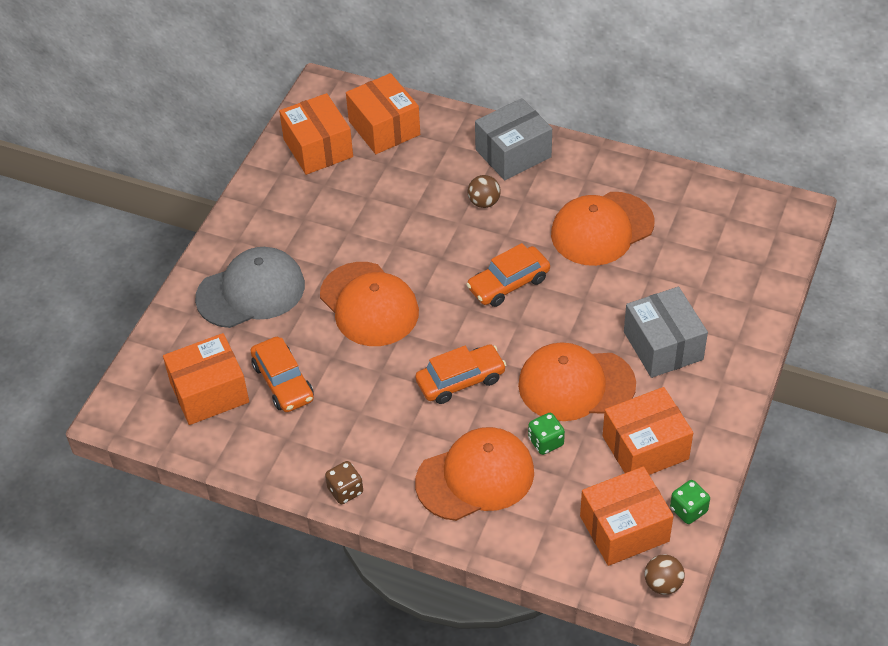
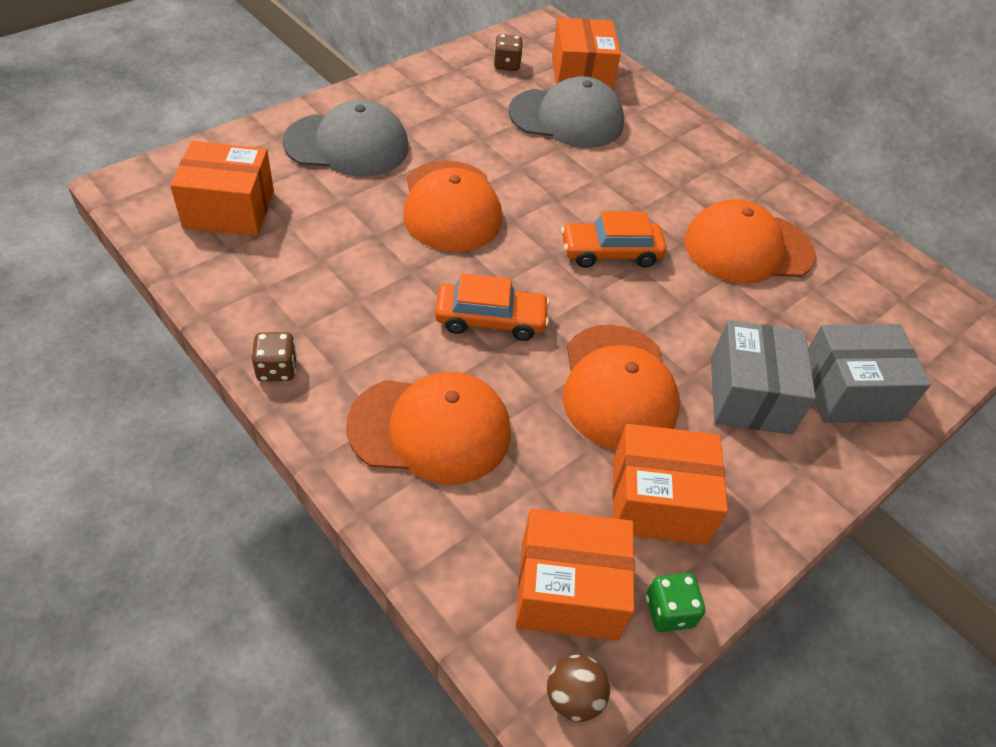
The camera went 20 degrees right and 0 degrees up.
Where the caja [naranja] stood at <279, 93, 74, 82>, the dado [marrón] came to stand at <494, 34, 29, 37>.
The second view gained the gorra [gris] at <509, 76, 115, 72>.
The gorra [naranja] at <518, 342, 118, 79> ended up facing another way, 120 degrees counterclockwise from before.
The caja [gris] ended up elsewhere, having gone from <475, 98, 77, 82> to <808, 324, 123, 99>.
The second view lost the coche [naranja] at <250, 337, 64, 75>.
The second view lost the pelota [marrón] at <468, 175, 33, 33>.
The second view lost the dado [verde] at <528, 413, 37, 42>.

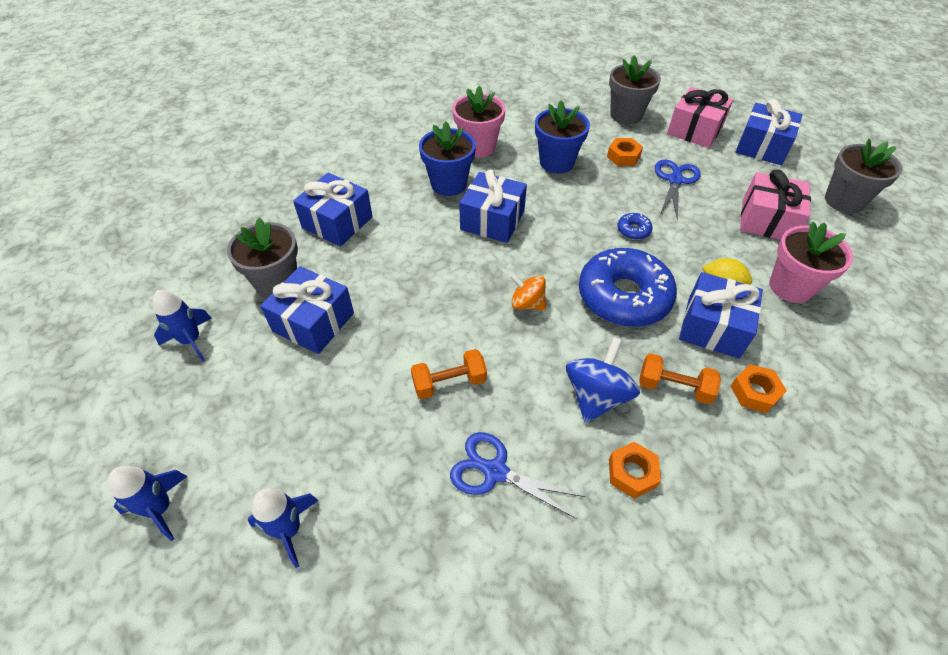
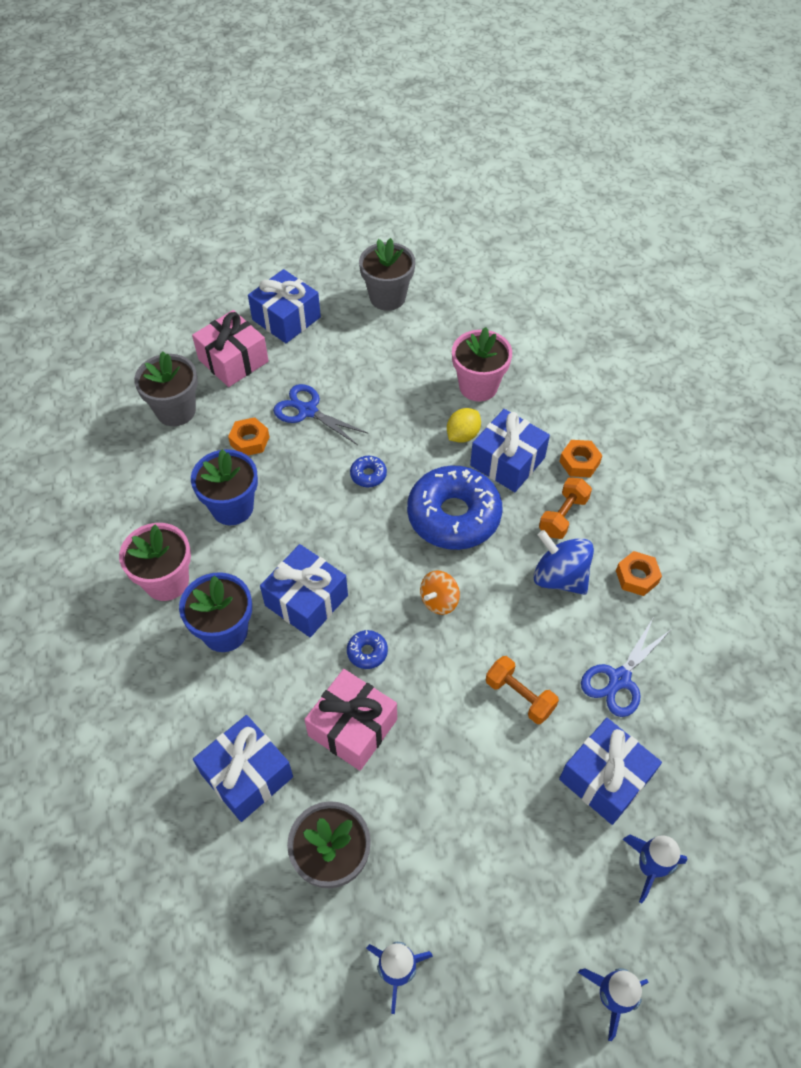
The camera went 75 degrees left and 5 degrees up.
The regalo [rosa] ended up elsewhere, having gone from <740, 169, 71, 71> to <304, 669, 93, 102>.
The second view gained the rosquilla [azul] at <347, 630, 41, 39>.
The mancuerna [naranja] at <411, 349, 76, 50> ended up facing another way, 45 degrees counterclockwise from before.
The regalo [azul] ended up elsewhere, having gone from <260, 266, 94, 88> to <559, 718, 103, 107>.

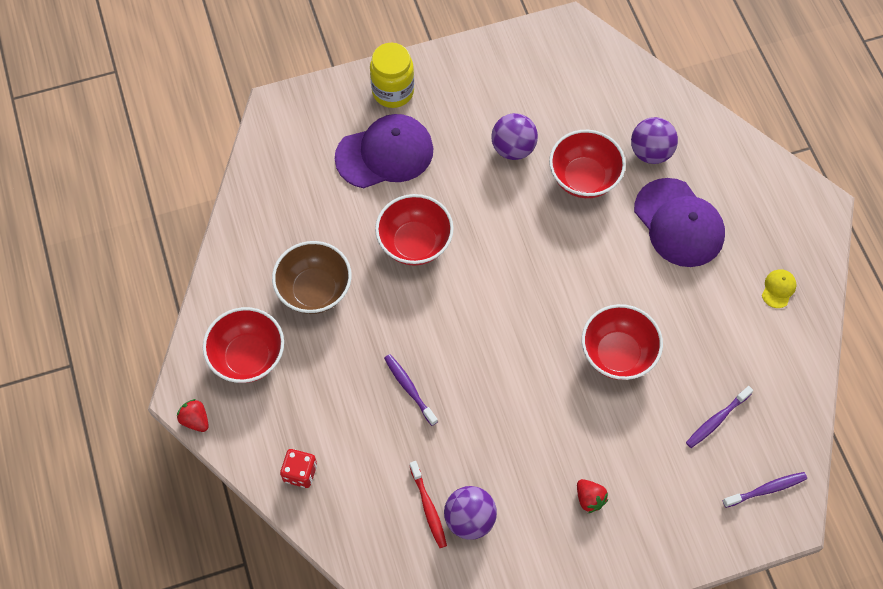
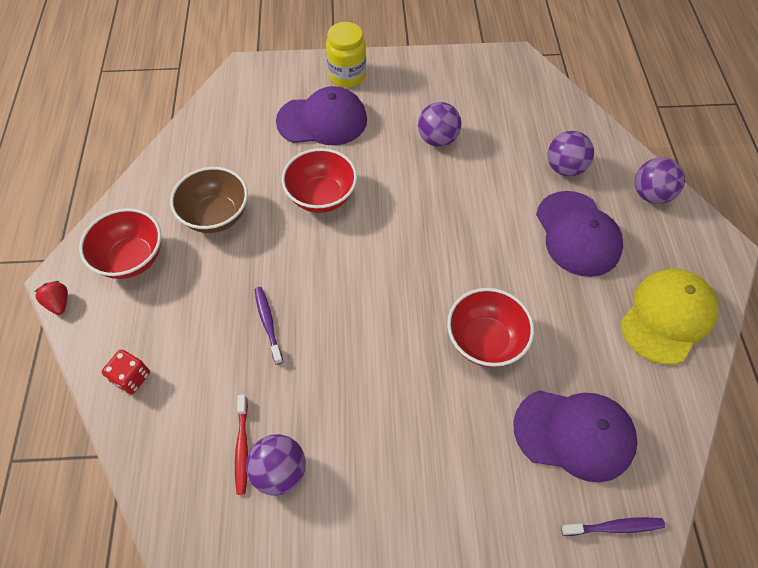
The camera went 15 degrees right and 5 degrees down.
Where the cepillo de dientes [morado] stood at <686, 386, 67, 62>, the gorra [morado] came to stand at <513, 390, 125, 92>.
The size of the gorra [amarillo] at <762, 269, 35, 39> changed by a factor of 2.46.
The second view gained the pelota [morado] at <635, 157, 50, 47>.
The second view lost the cuenco [rojo] at <549, 130, 77, 68>.
The second view lost the fresa [rojo] at <577, 479, 31, 34>.

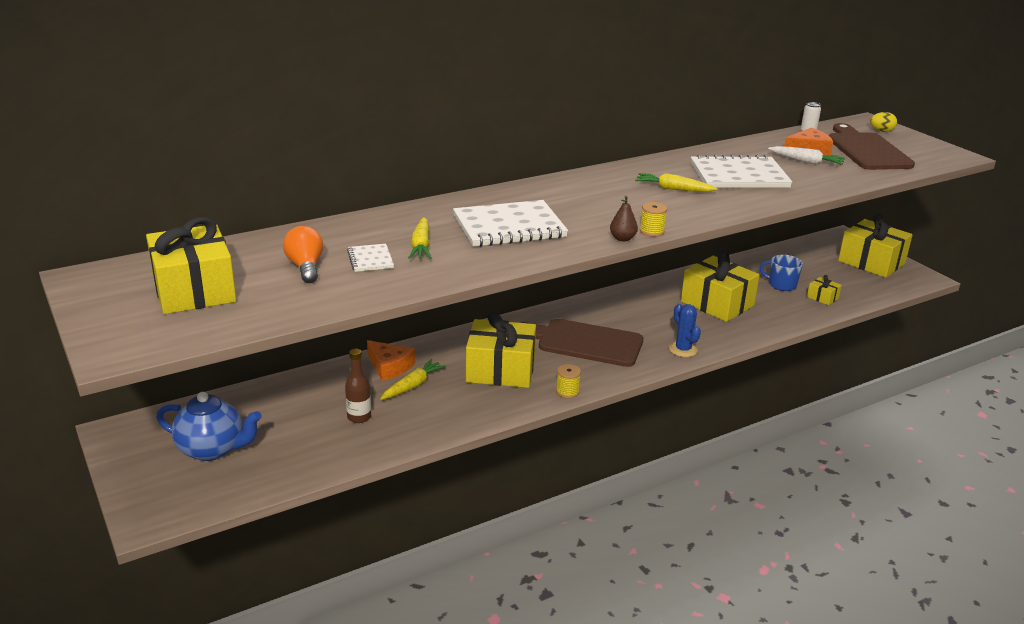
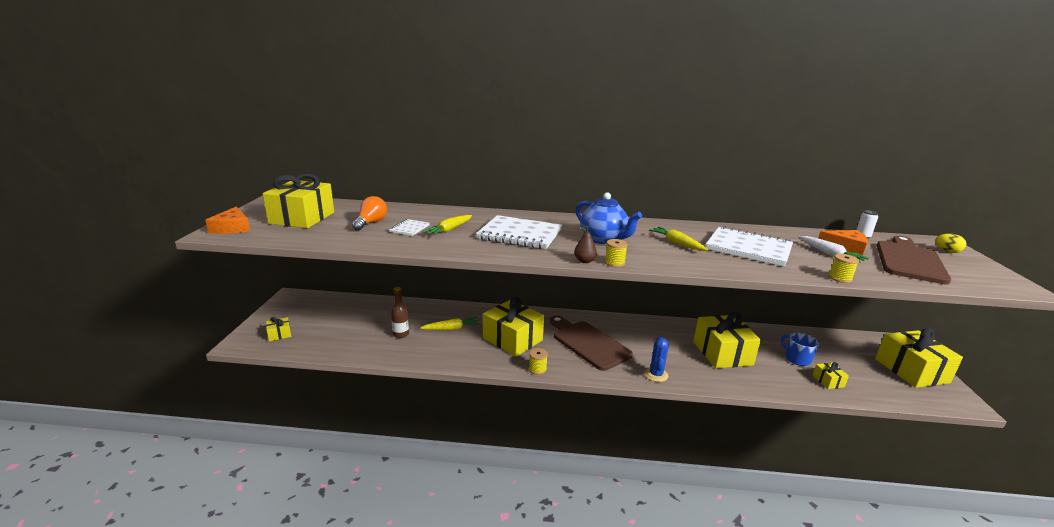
The camera went 35 degrees right and 5 degrees down.
The queso [naranja] ended up elsewhere, having gone from <367, 340, 49, 41> to <205, 206, 45, 28>.
The second view gained the regalo [amarillo] at <266, 317, 26, 24>.
The tetera [azul] ended up elsewhere, having gone from <156, 392, 106, 69> to <576, 192, 66, 52>.
The second view gained the carrete [amarillo] at <829, 254, 30, 29>.

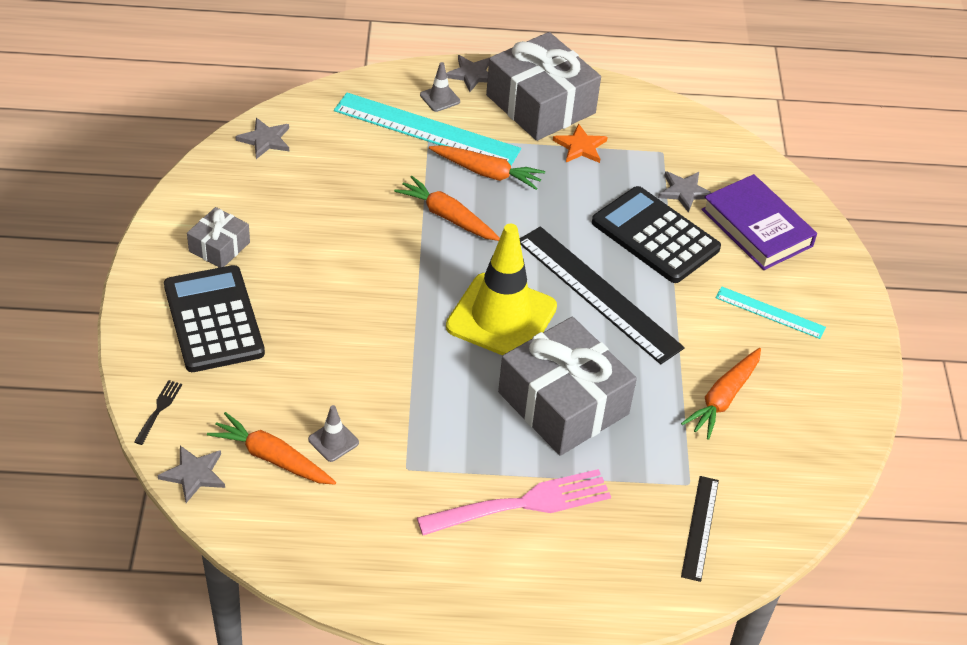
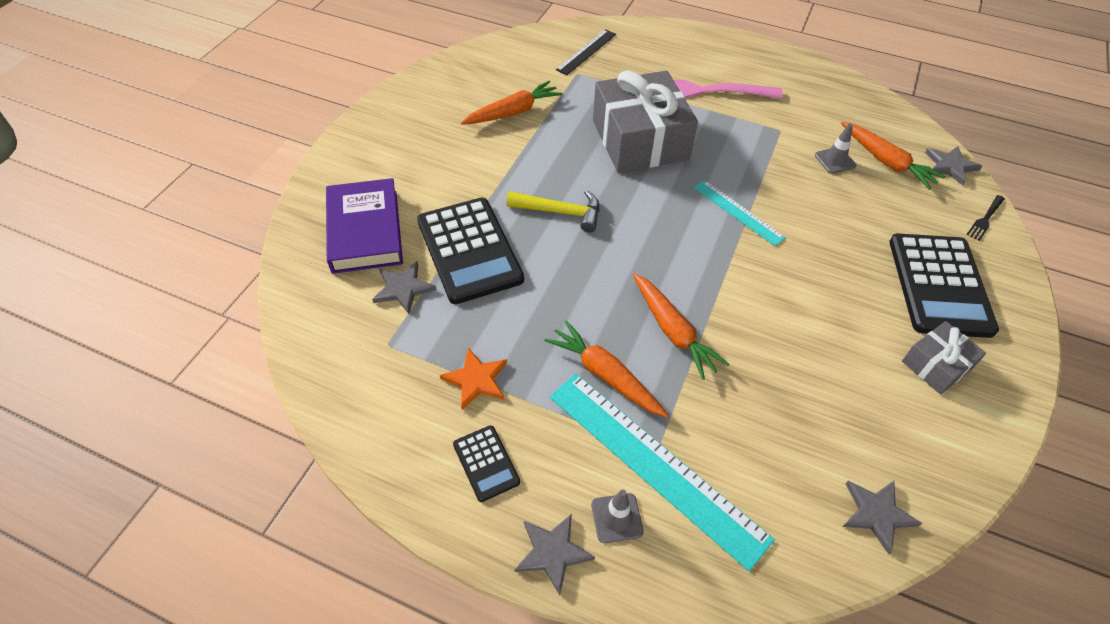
The camera went 155 degrees left and 5 degrees up.
Where the regalo [gris] stood at <486, 32, 115, 109>, the calculadora [negro] came to stand at <453, 425, 67, 77>.
Where the regla [negro] stood at <520, 227, 165, 137>, the martillo [amarillo] came to stand at <506, 190, 93, 43>.
The regla [turquesa] ended up elsewhere, having gone from <715, 286, 111, 53> to <694, 180, 92, 66>.
The second view lost the cono de tráfico [amarillo] at <446, 224, 111, 131>.

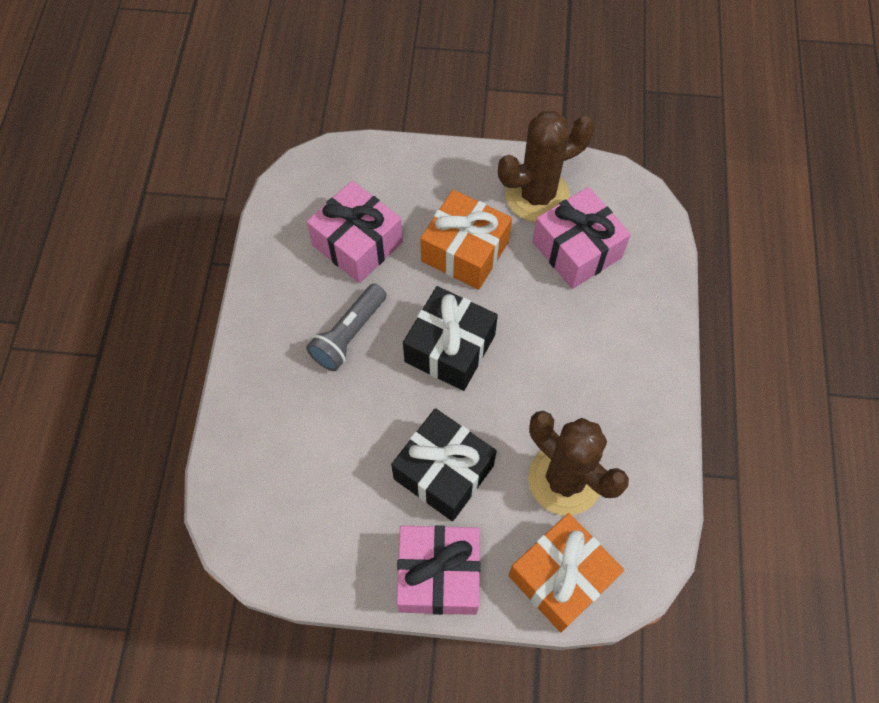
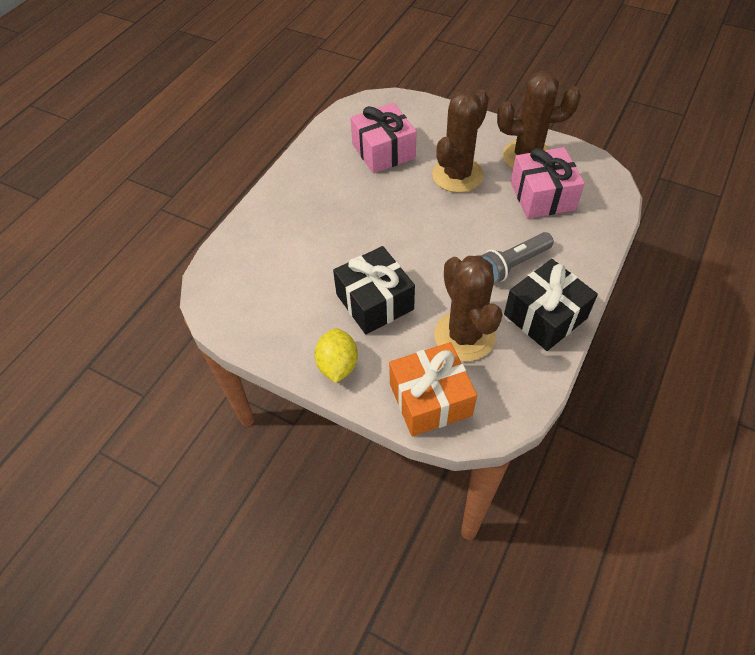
The camera went 25 degrees right and 10 degrees down.
Where the regalo [rosa] stood at <397, 525, 84, 90>, the limón [amarillo] came to stand at <315, 328, 43, 55>.
Where the regalo [naranja] stood at <420, 190, 92, 100>, the cactus [marrón] came to stand at <432, 90, 57, 103>.
The lámpara de mano [gris] ended up elsewhere, having gone from <306, 284, 80, 87> to <481, 232, 73, 52>.
The regalo [negro] ended up elsewhere, having gone from <403, 286, 95, 105> to <504, 259, 94, 92>.

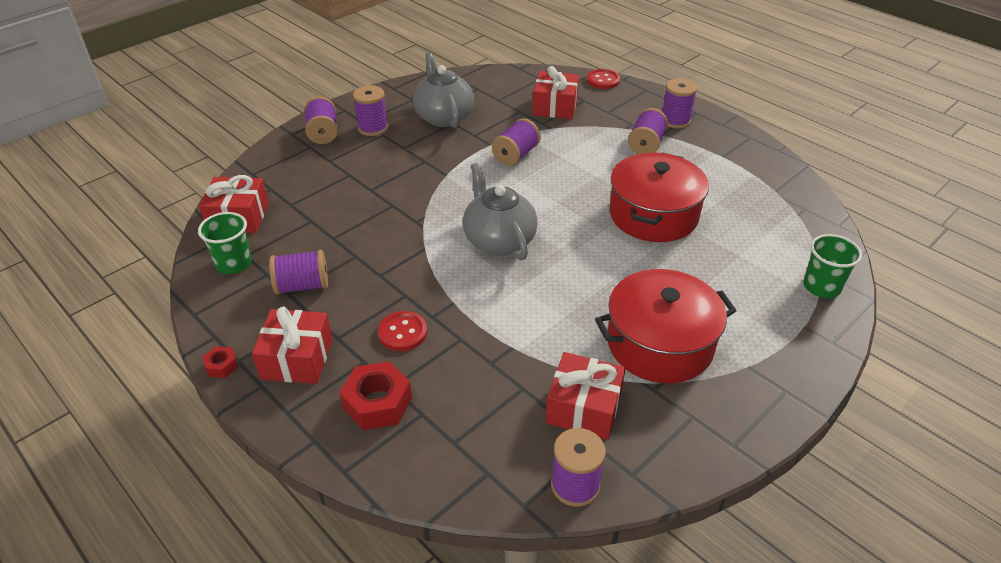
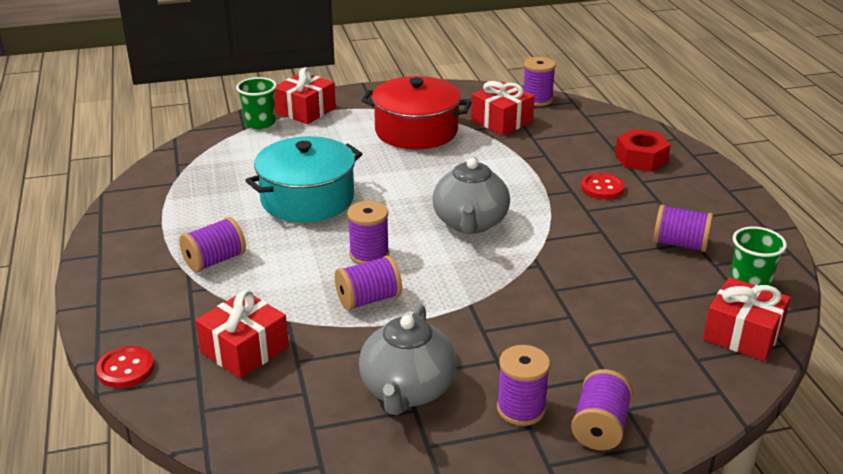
The camera went 150 degrees left and 10 degrees down.
What was the olla [rojo] at <610, 152, 99, 90> turned into the olla [turquesa] at <245, 136, 117, 86>.
The regalo [rojo] ended up elsewhere, having gone from <252, 307, 81, 77> to <274, 67, 62, 57>.
The carrete [morado] ended up elsewhere, having gone from <662, 78, 36, 50> to <347, 201, 42, 63>.
The second view lost the tuerca [rojo] at <203, 346, 35, 32>.

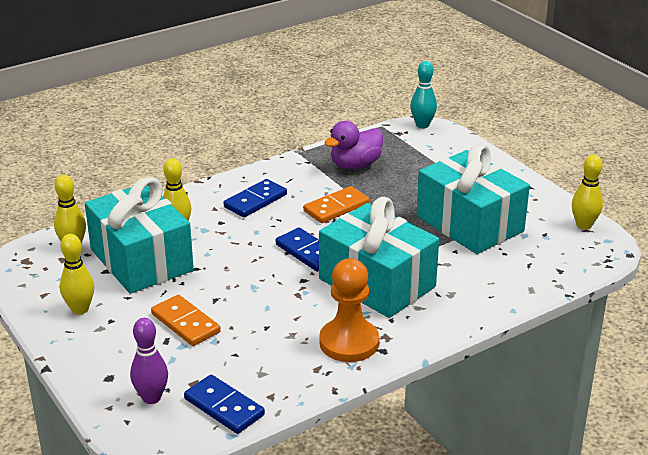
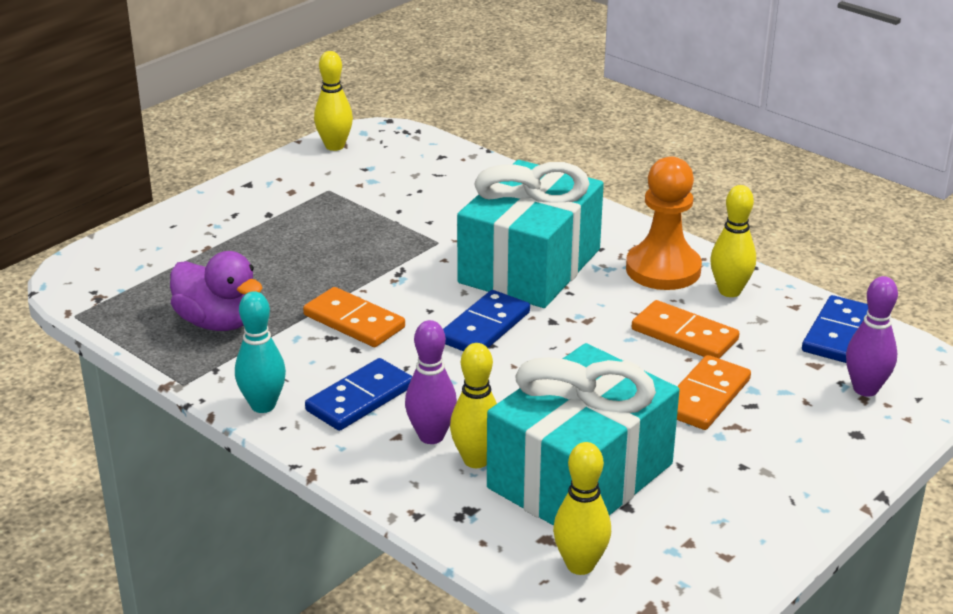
The camera went 105 degrees left and 0 degrees up.
The bolo [turquesa] ended up elsewhere, having gone from <411, 61, 26, 67> to <235, 291, 51, 122>.
The ficha de dominó [azul] at <223, 179, 64, 38> ended up facing another way, 75 degrees counterclockwise from before.
The second view gained the bolo [morado] at <405, 320, 52, 124>.
The second view gained the ficha de dominó [naranja] at <632, 300, 107, 59>.
The bolo [amarillo] ended up elsewhere, having gone from <60, 234, 34, 81> to <710, 185, 46, 112>.
The second view lost the regalo [turquesa] at <417, 144, 113, 110>.

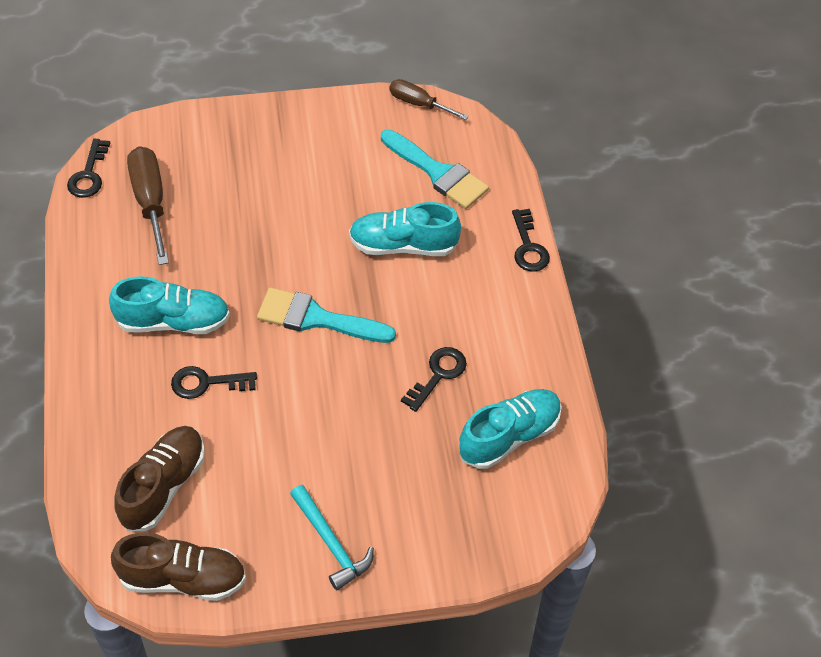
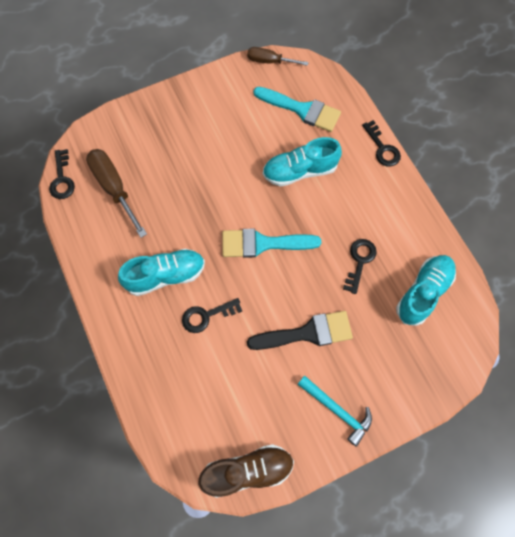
The camera went 15 degrees left and 15 degrees up.
The second view gained the pincel [negro] at <247, 311, 106, 39>.
The second view lost the zapato [marrón] at <114, 426, 91, 105>.

